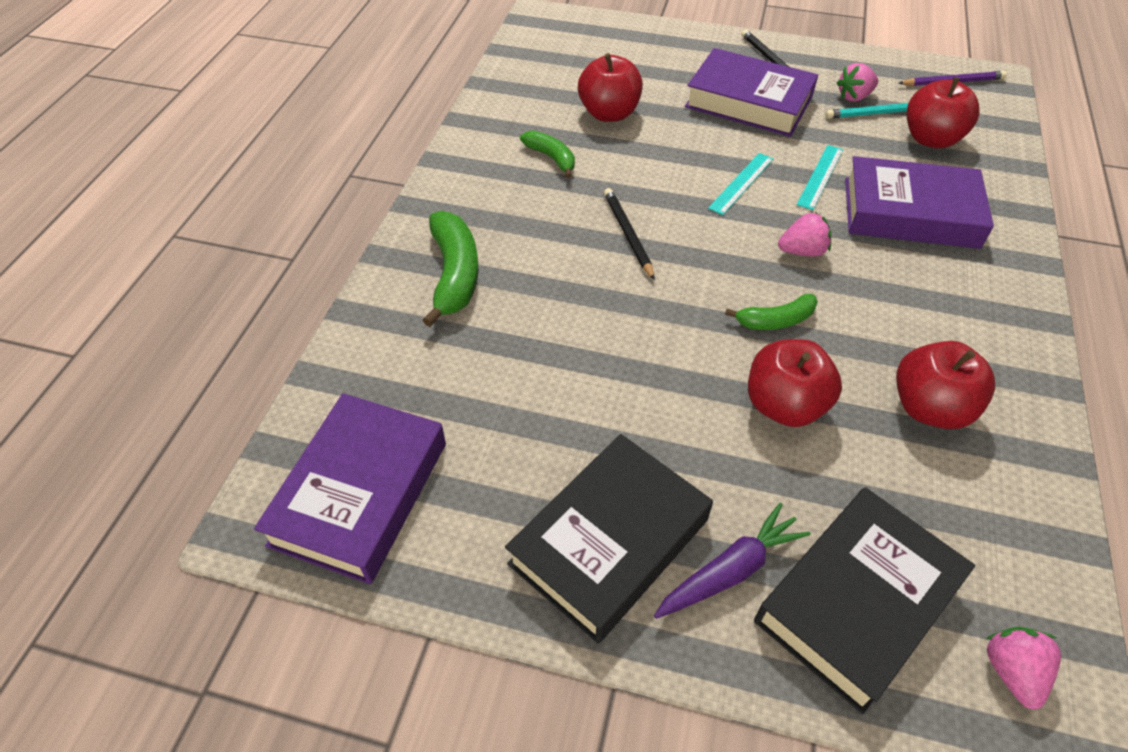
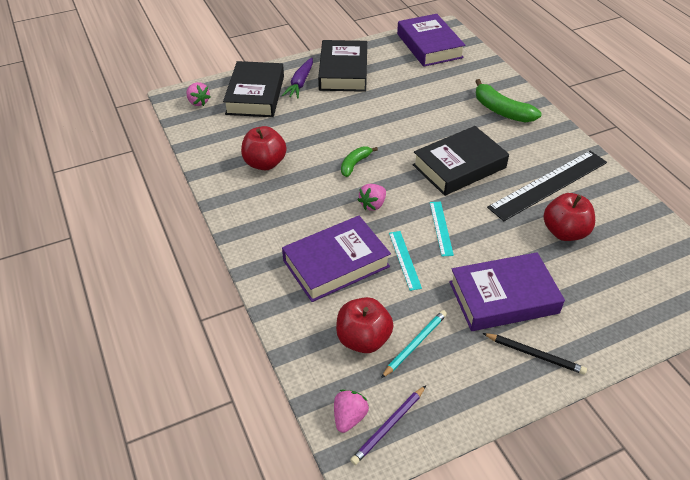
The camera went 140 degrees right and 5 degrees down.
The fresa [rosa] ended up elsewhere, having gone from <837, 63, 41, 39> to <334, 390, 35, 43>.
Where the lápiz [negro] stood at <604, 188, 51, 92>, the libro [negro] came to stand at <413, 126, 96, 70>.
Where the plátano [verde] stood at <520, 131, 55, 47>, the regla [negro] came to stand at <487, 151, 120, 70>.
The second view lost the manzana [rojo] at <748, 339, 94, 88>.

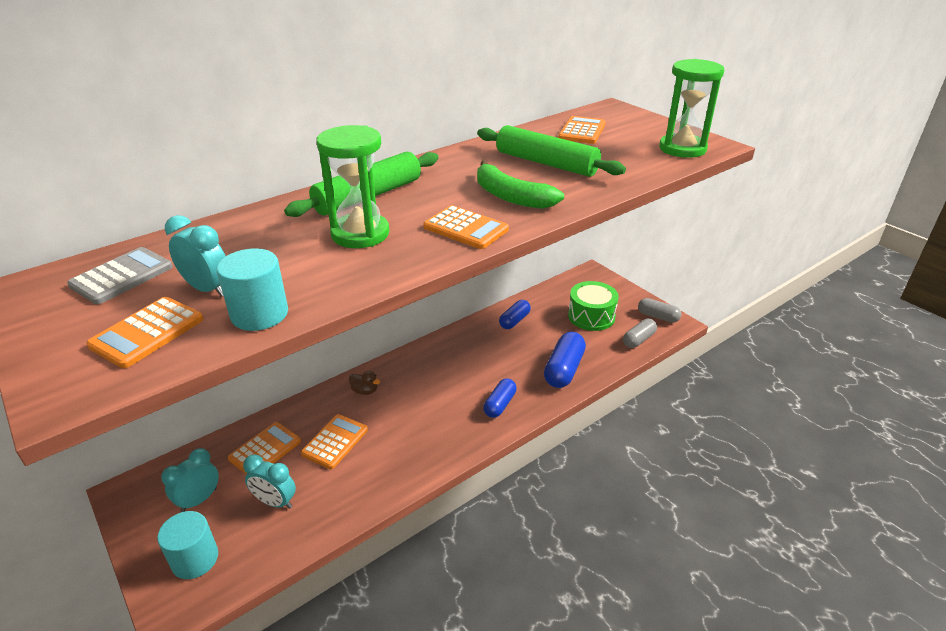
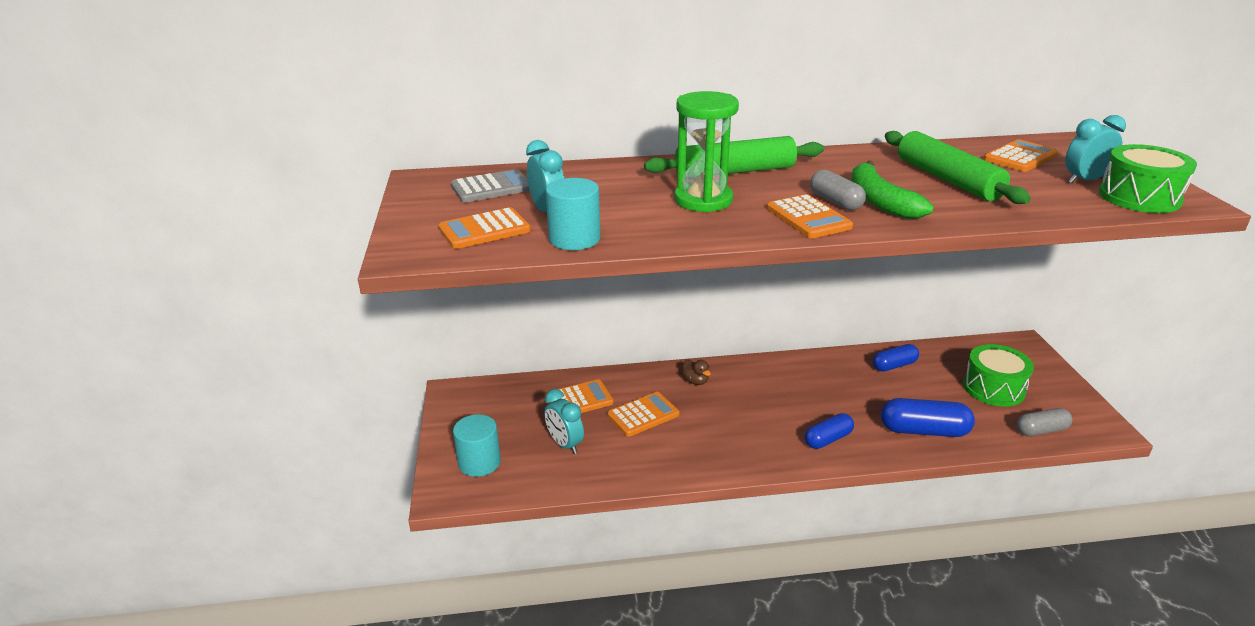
The camera went 30 degrees right and 5 degrees down.
The cápsula [gris] ended up elsewhere, having gone from <638, 298, 44, 25> to <810, 170, 56, 40>.
The cápsula [azul] at <544, 332, 42, 56> ended up facing another way, 45 degrees clockwise from before.
The despertador [turquesa] ended up elsewhere, having gone from <161, 448, 58, 64> to <1065, 115, 61, 69>.
Where the reloj de arena [verde] stood at <659, 59, 65, 99>, the tambor [verde] came to stand at <1099, 144, 98, 69>.

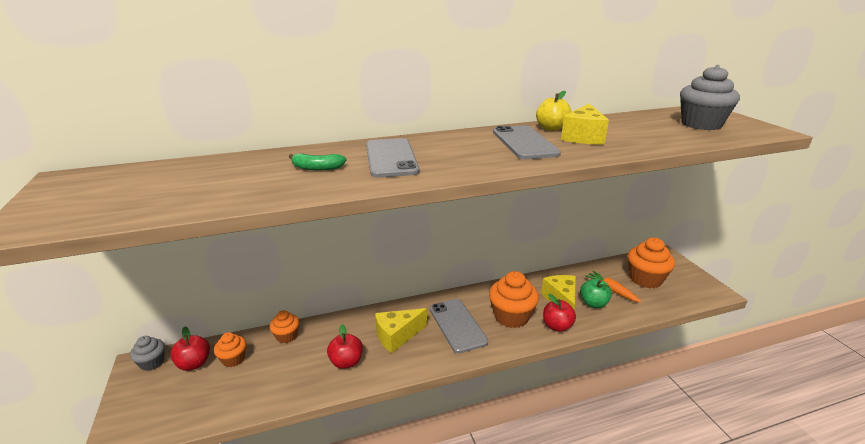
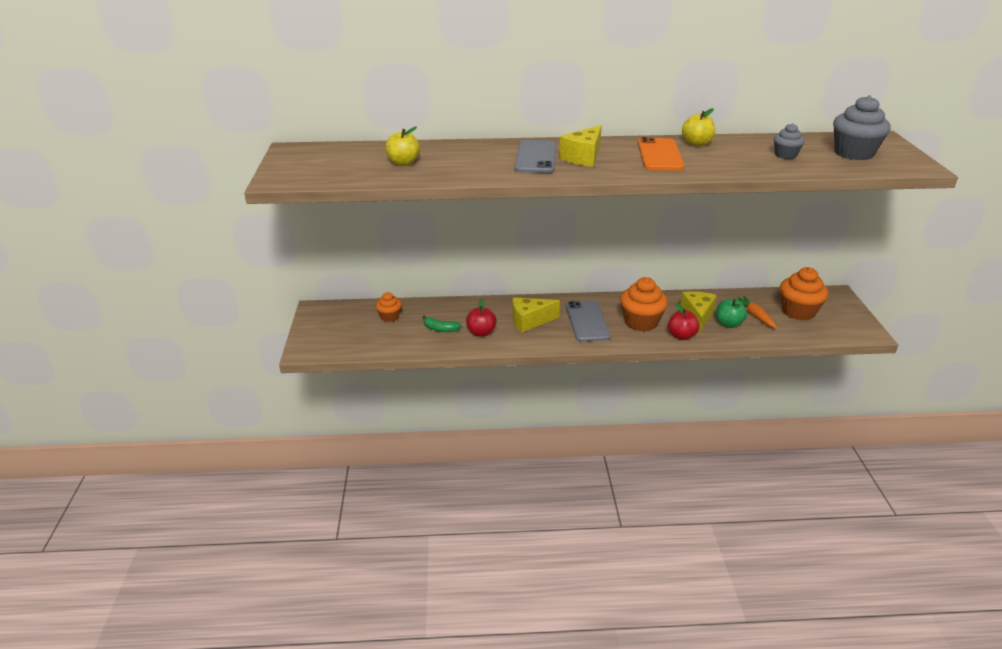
The camera went 15 degrees right and 5 degrees up.
The second view gained the manzana [amarillo] at <385, 126, 35, 40>.
The plátano [verde] ended up elsewhere, having gone from <289, 153, 58, 17> to <423, 315, 38, 17>.
The queso [amarillo] ended up elsewhere, having gone from <561, 103, 48, 42> to <559, 125, 43, 42>.
What was the móvil [gris] at <493, 125, 68, 34> turned into the móvil [naranja] at <638, 137, 46, 34>.
The magdalena [gris] ended up elsewhere, having gone from <130, 336, 35, 35> to <774, 123, 31, 36>.
The second view lost the manzana [rojo] at <170, 327, 40, 44>.
The second view lost the magdalena [naranja] at <269, 310, 30, 33>.

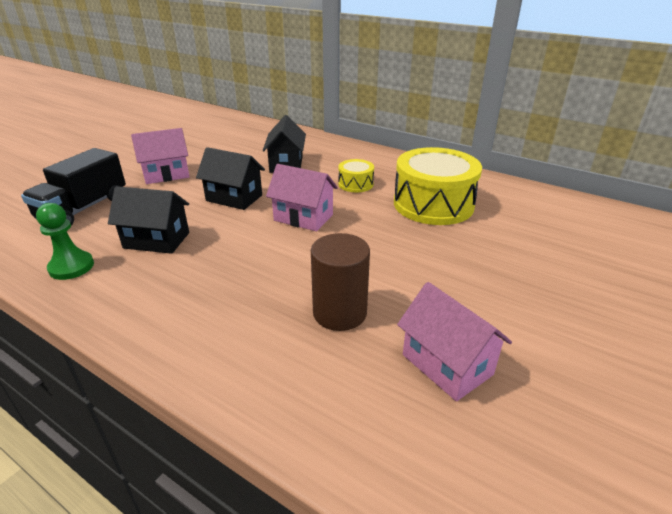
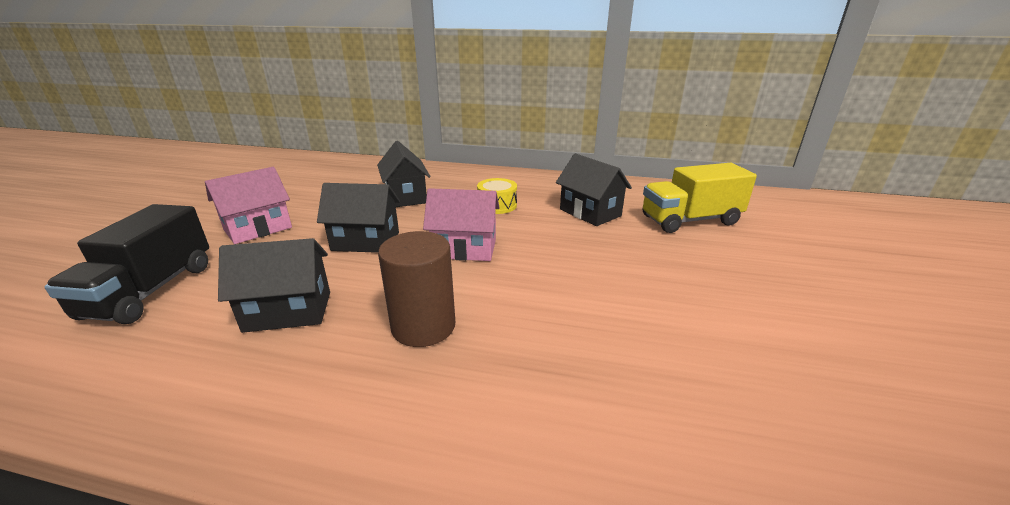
The camera went 20 degrees left and 5 degrees down.
The cilindro [marrón] ended up elsewhere, having gone from <311, 233, 59, 98> to <378, 231, 77, 116>.
Where the tambor [amarillo] stood at <394, 147, 88, 78>, the casa [negro] came to stand at <556, 153, 76, 73>.
The second view gained the camión [amarillo] at <643, 163, 114, 70>.
The second view lost the peón [verde] at <36, 203, 58, 77>.
The second view lost the casa [rosa] at <397, 282, 115, 119>.

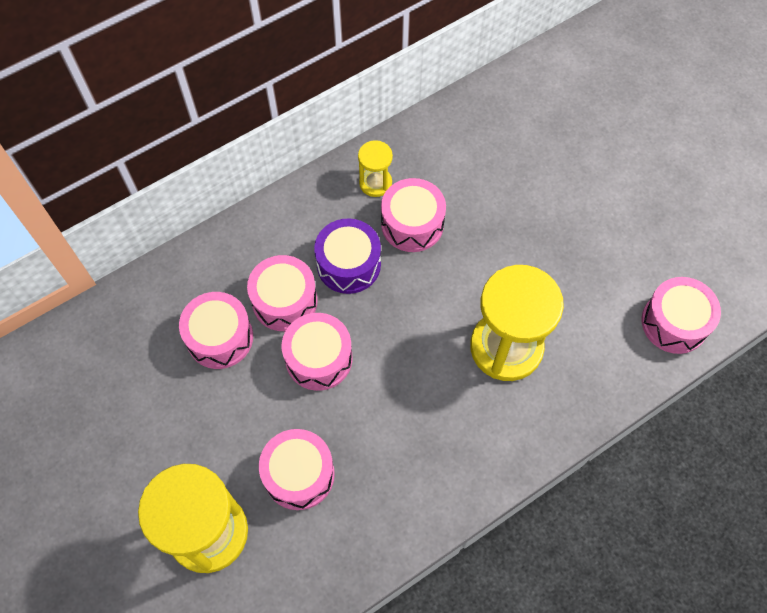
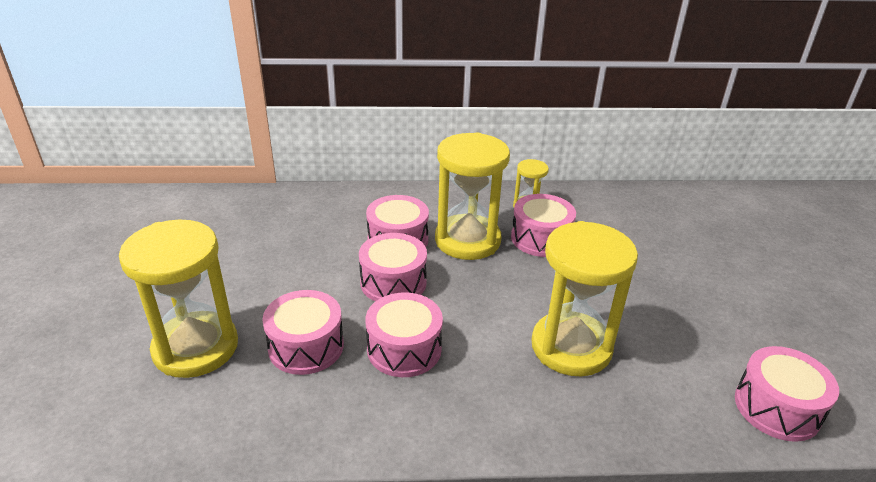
The camera went 30 degrees right and 30 degrees down.
The tambor [rosa] ended up elsewhere, having gone from <179, 292, 74, 77> to <365, 292, 78, 85>.
Where the tambor [morado] stood at <314, 218, 67, 76>, the reloj de arena [amarillo] came to stand at <435, 133, 75, 127>.

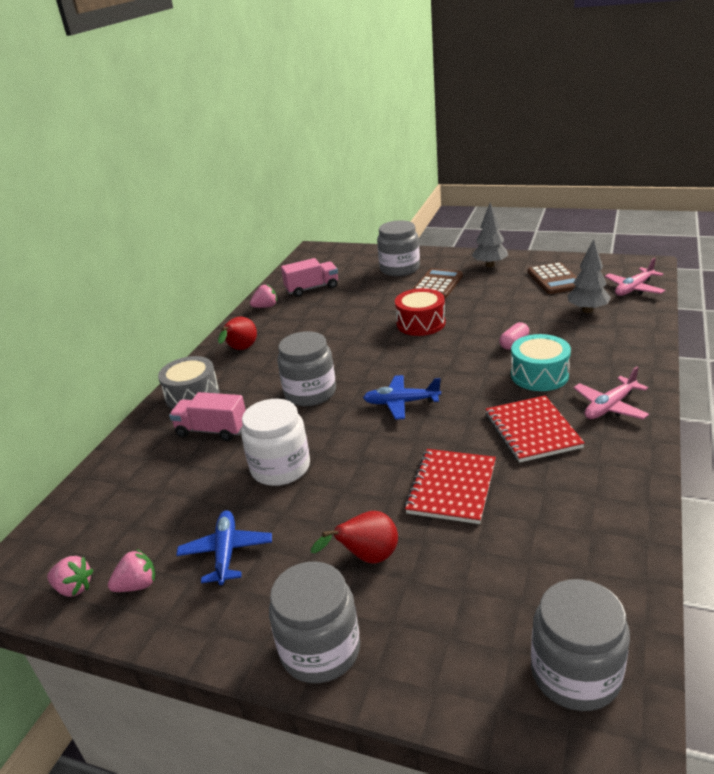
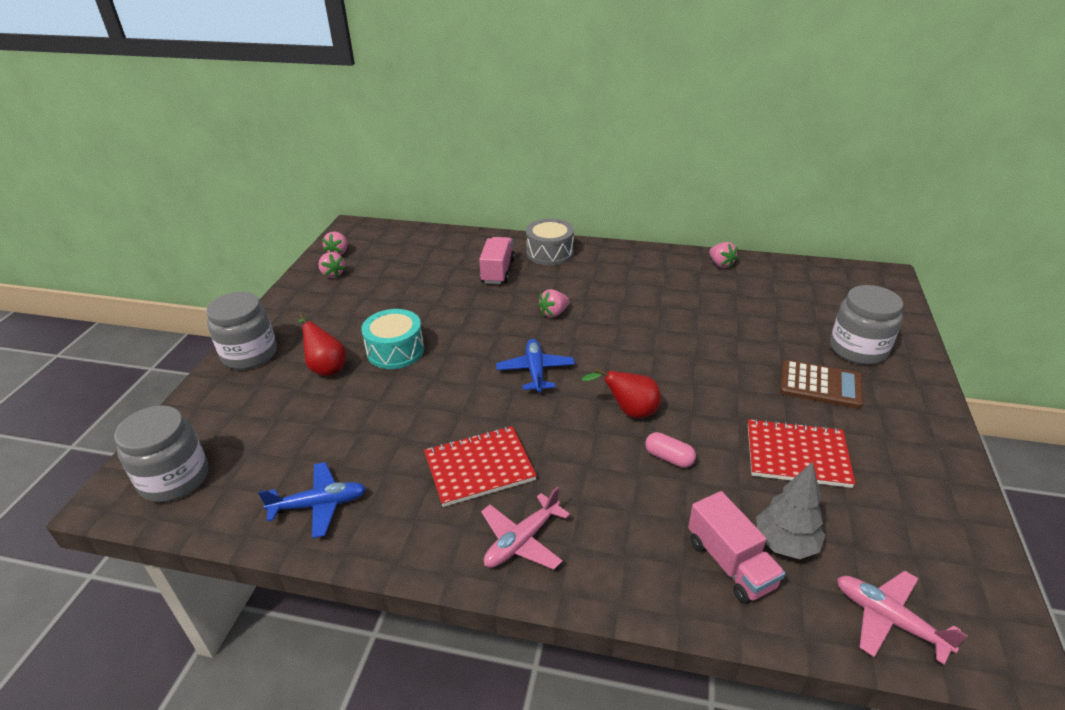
The camera went 80 degrees right and 5 degrees up.
The avión [azul] ended up elsewhere, having gone from <176, 511, 96, 74> to <258, 462, 108, 76>.
The tambor [turquesa] ended up elsewhere, having gone from <511, 334, 60, 57> to <361, 309, 63, 60>.
The avión [rosa] at <573, 366, 76, 53> ended up facing another way, 90 degrees counterclockwise from before.
Where the tarro [gris] stood at <277, 331, 59, 75>, the fresa [rosa] came to stand at <538, 289, 31, 29>.
The pera [rojo] ended up elsewhere, having gone from <218, 317, 39, 33> to <582, 368, 79, 50>.
The camión [rosa] ended up elsewhere, having gone from <281, 258, 57, 39> to <688, 491, 97, 113>.
The cuaderno [rojo] ended up elsewhere, having gone from <404, 449, 92, 75> to <748, 419, 108, 69>.
The second view lost the tarro [blanco] at <241, 399, 69, 87>.
The second view lost the tambor [rojo] at <395, 288, 50, 48>.
The second view lost the árbol [gris] at <472, 202, 36, 65>.
The second view lost the calculadora [marrón] at <528, 262, 49, 32>.

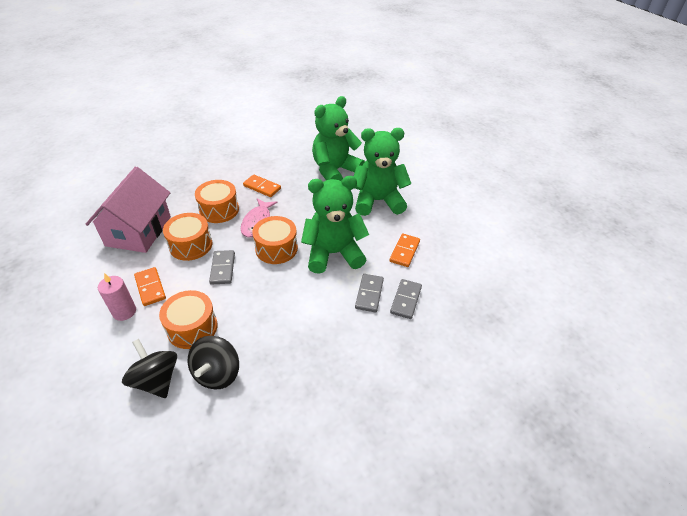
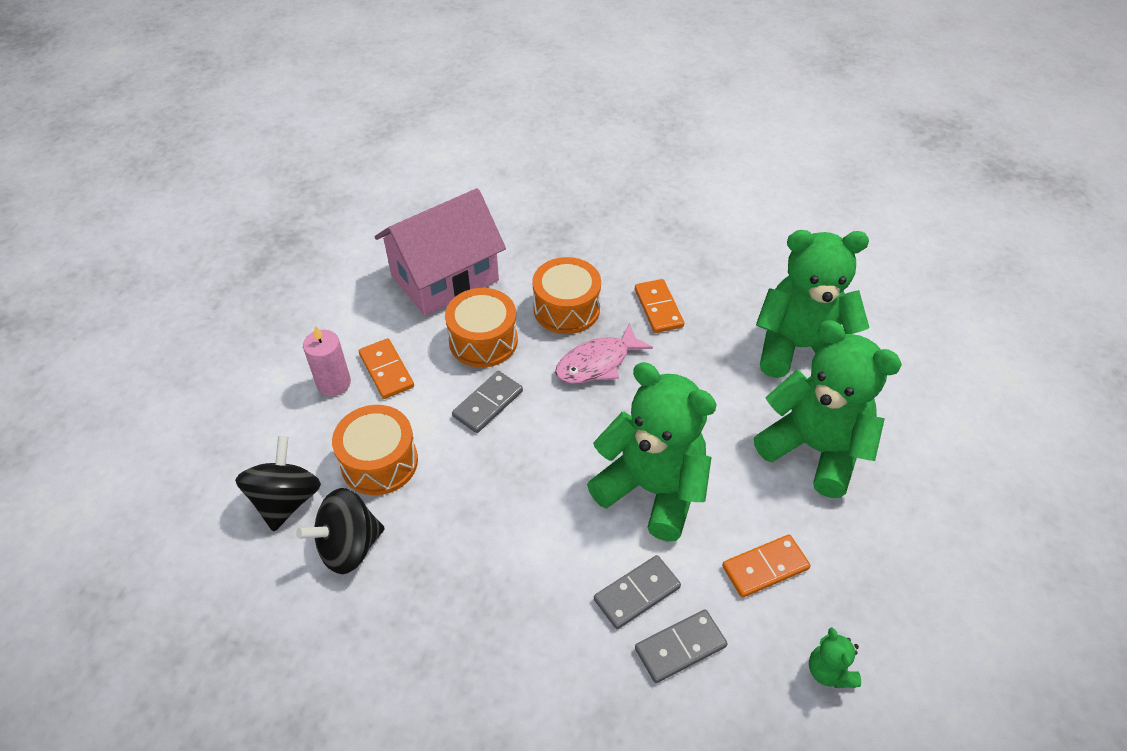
The camera went 45 degrees right and 5 degrees up.
The ficha de dominó [naranja] at <134, 267, 32, 39> ended up facing another way, 45 degrees counterclockwise from before.
The second view gained the osito [verde] at <809, 627, 52, 61>.
The second view lost the tambor [naranja] at <252, 216, 46, 48>.

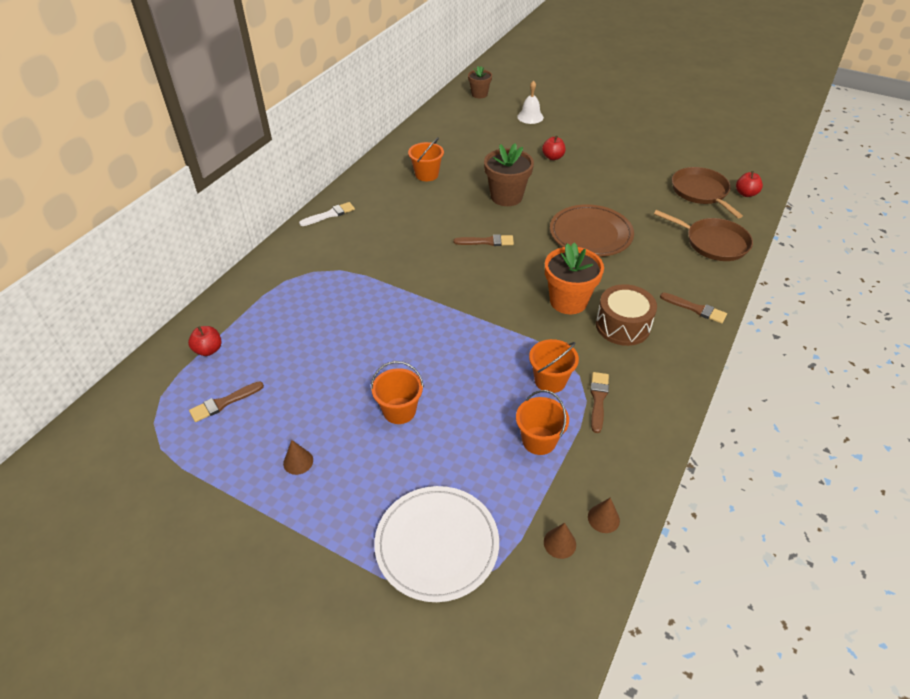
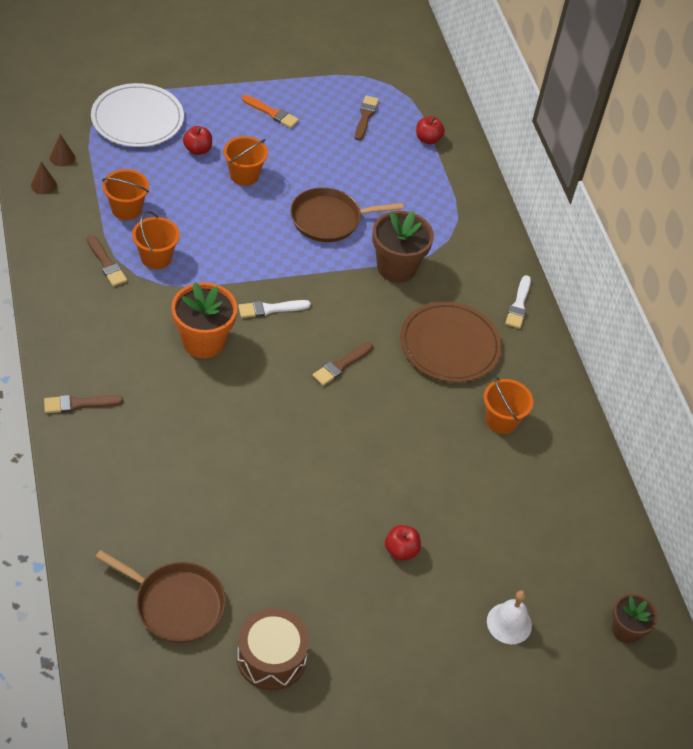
The camera went 130 degrees right and 5 degrees up.
The manzana [rojo] ended up elsewhere, having gone from <736, 171, 27, 26> to <183, 126, 29, 29>.
The tambor [marrón] ended up elsewhere, having gone from <596, 284, 61, 62> to <237, 608, 72, 82>.
The second view gained the pincel [blanco] at <238, 300, 73, 18>.
Where the cono [marrón] stood at <283, 440, 30, 35>, the pincel [naranja] came to stand at <242, 95, 57, 33>.
The sartén [marrón] ended up elsewhere, having gone from <654, 210, 99, 51> to <290, 187, 114, 55>.
The maceta [marrón] ended up elsewhere, having gone from <484, 143, 50, 63> to <372, 211, 62, 72>.
The plato [marrón] ended up elsewhere, having gone from <550, 204, 84, 53> to <400, 301, 102, 81>.

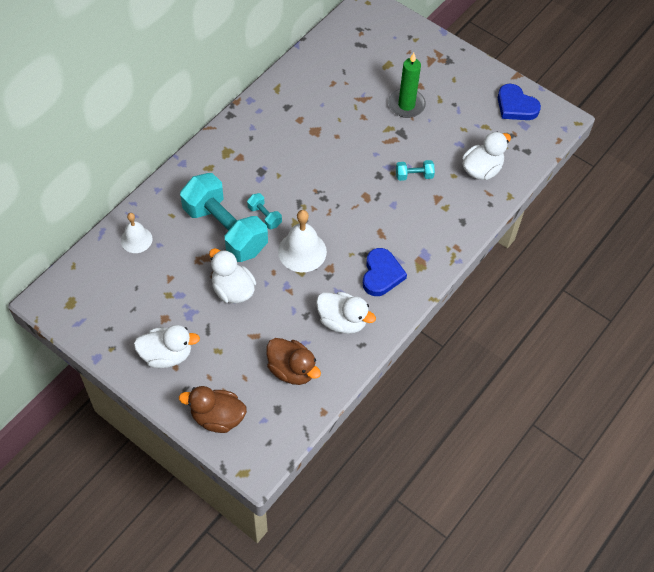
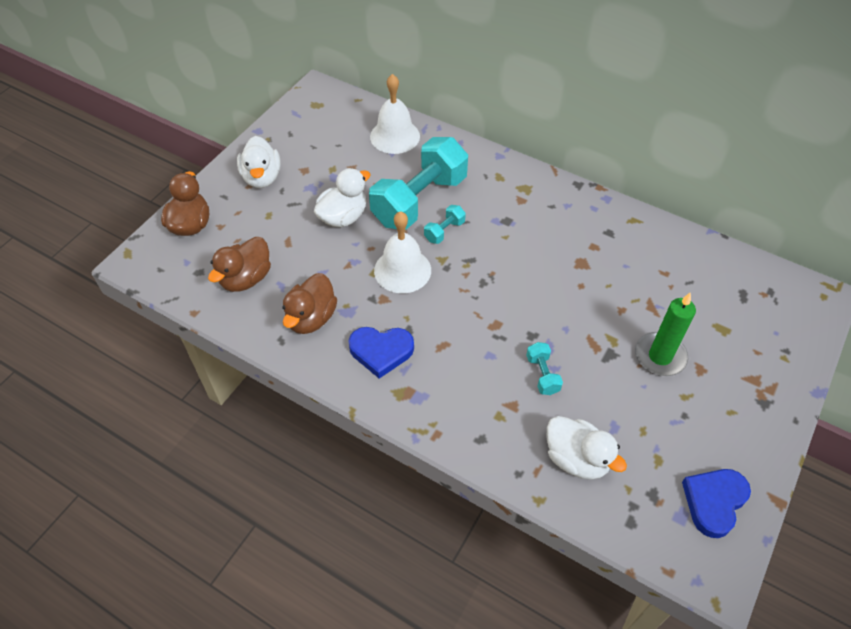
The camera went 85 degrees right and 5 degrees down.
What was the pato [blanco] at <316, 292, 60, 42> turned into the pato [marrón] at <282, 273, 55, 61>.
The size of the campana [blanco] at <121, 213, 32, 40> changed by a factor of 1.53.

